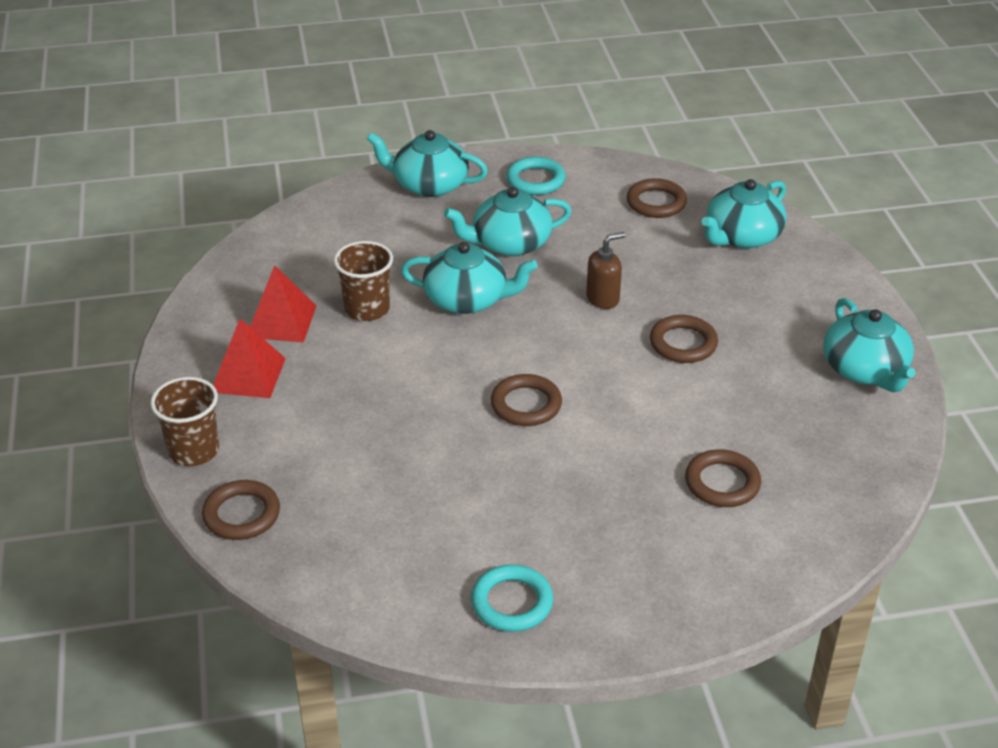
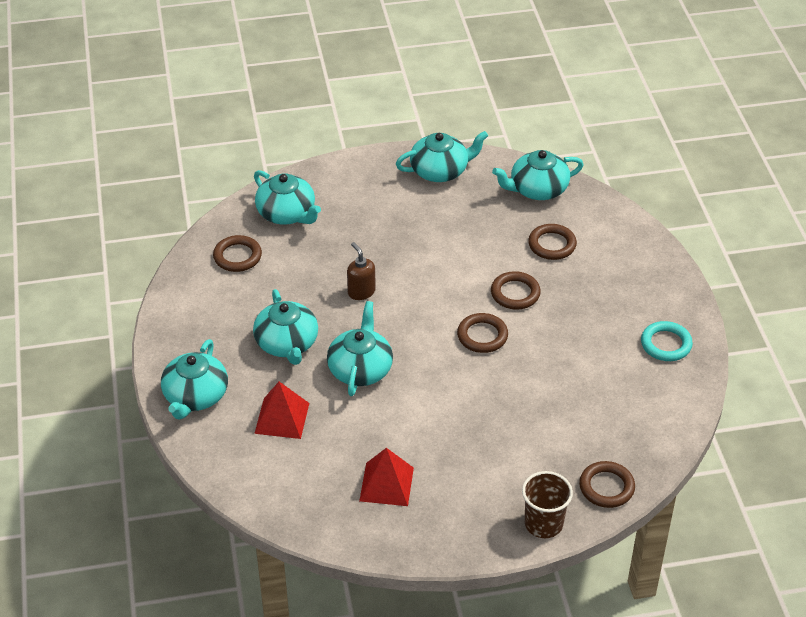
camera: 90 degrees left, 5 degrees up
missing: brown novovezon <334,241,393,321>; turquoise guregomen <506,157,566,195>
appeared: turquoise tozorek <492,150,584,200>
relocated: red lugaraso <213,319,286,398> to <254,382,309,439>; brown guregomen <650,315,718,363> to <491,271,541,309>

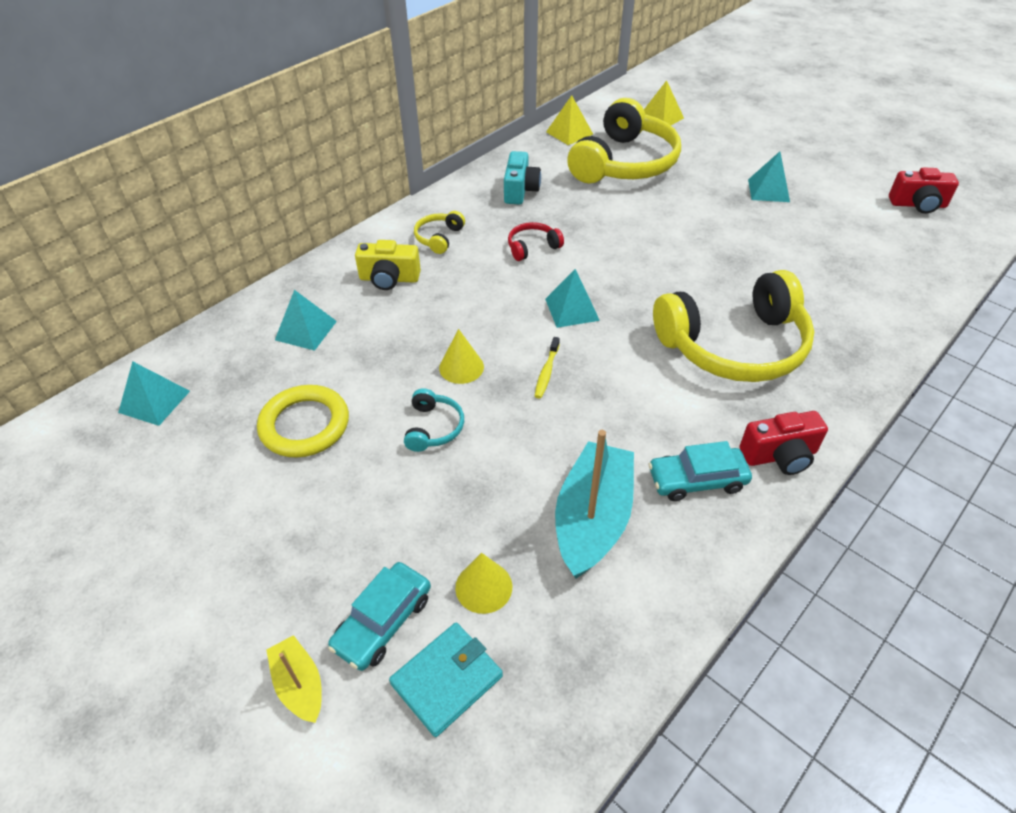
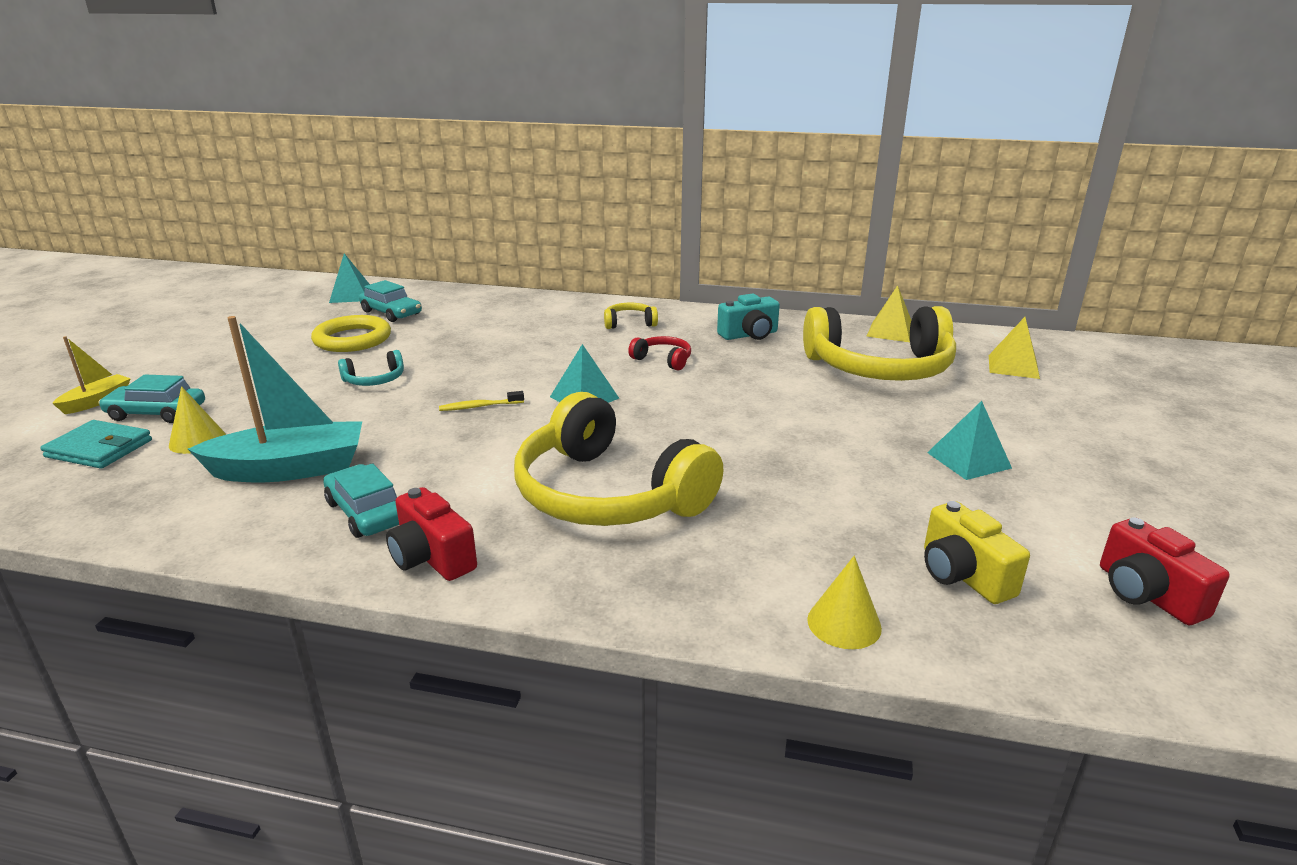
camera: 60 degrees right, 20 degrees down
missing: turquoise lugaraso <275,290,337,351>
appeared: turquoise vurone <359,280,422,322>
relocated: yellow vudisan <439,329,484,384> to <807,556,882,649>; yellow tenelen <355,240,421,290> to <924,501,1030,604>

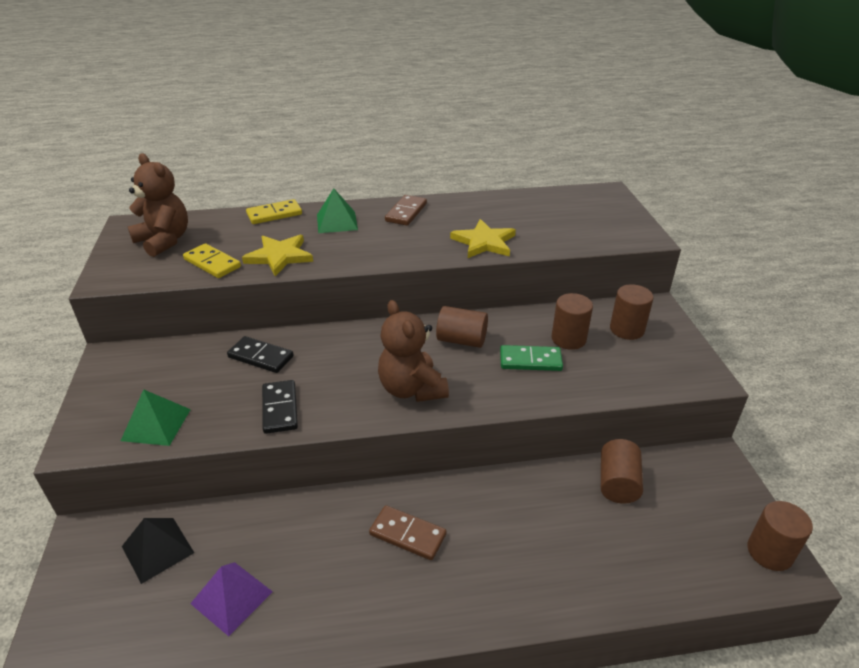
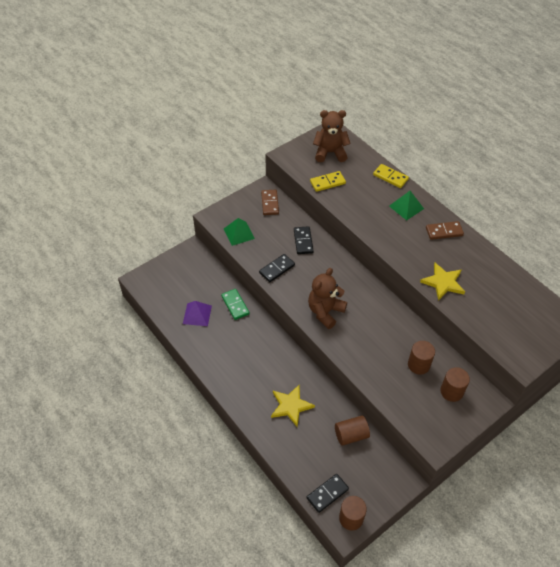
camera: 60 degrees right, 15 degrees up
missing: black lugaraso <122,518,194,584>; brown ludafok <436,306,488,348>
appeared: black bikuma <307,474,349,513>
relocated: green bikuma <500,345,563,371> to <221,289,250,320>; brown bikuma <369,505,446,560> to <261,190,279,215>; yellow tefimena <242,235,313,276> to <271,385,315,427>
spun: yellow bikuma <183,243,241,278> = <310,171,346,192> 60 degrees clockwise; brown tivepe <128,153,188,257> = <313,110,351,162> 105 degrees counterclockwise

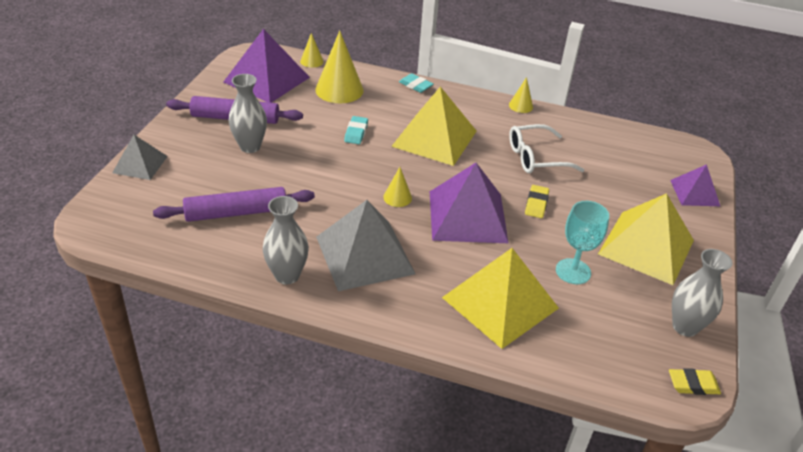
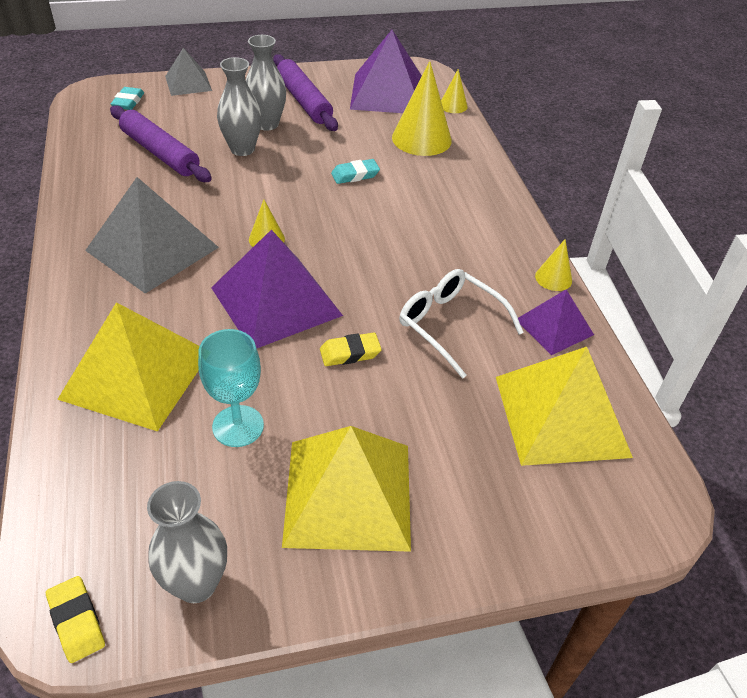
camera: 60 degrees right, 5 degrees up
relocated: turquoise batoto <399,73,433,93> to <111,87,144,110>; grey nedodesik <263,196,309,284> to <217,57,262,156>; yellow lugaraso <391,87,476,166> to <496,347,633,466>; purple lugaraso <670,164,720,206> to <518,289,594,355>

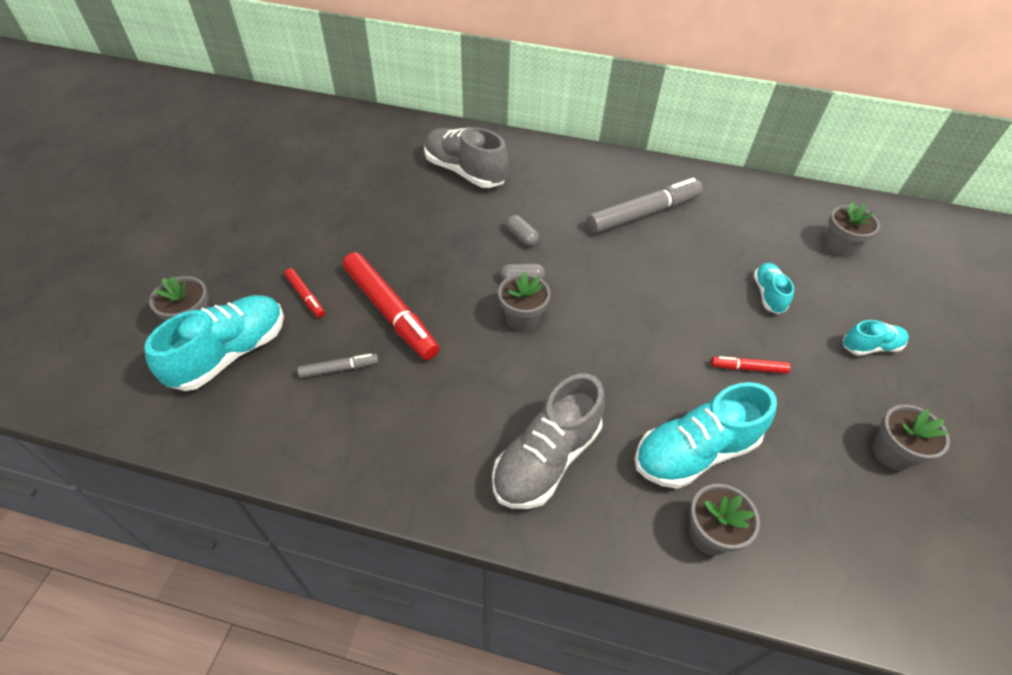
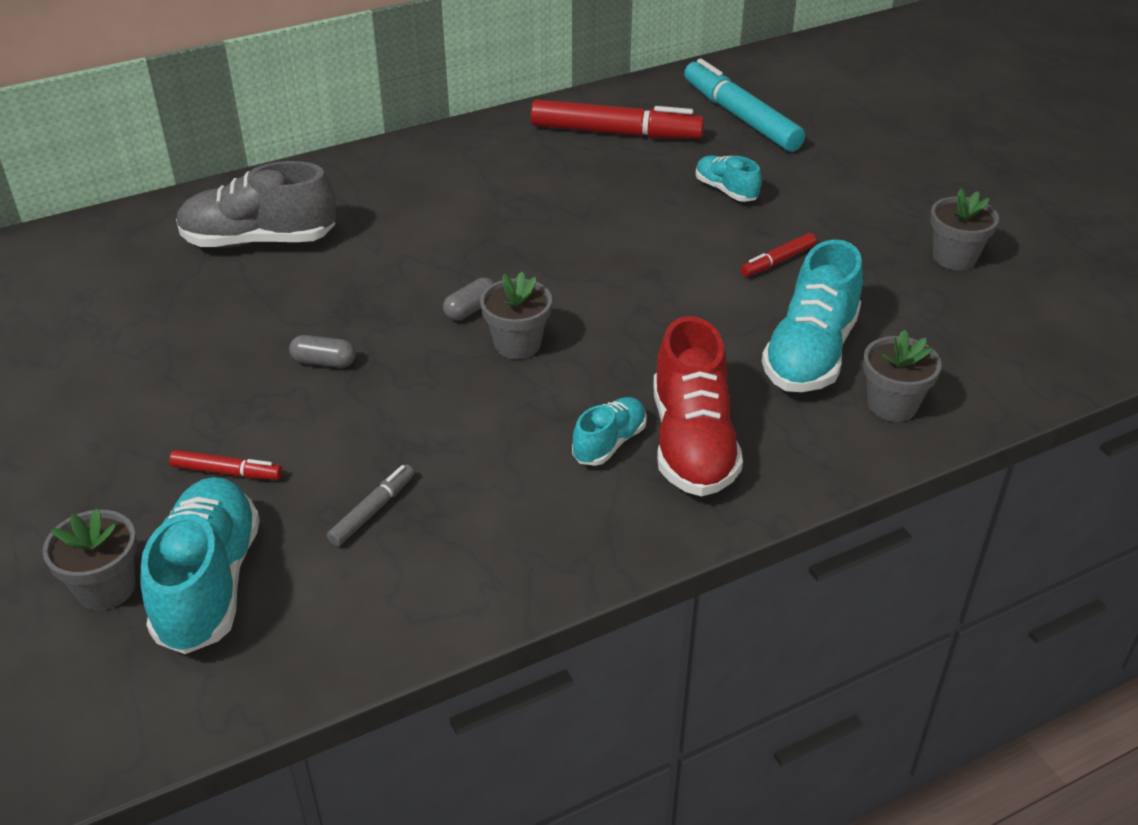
camera: 40 degrees left, 10 degrees down
missing: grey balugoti <587,178,703,234>
relocated: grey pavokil <506,215,539,246> to <289,335,356,368>; red balugoti <343,252,440,360> to <531,100,704,139>; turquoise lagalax <843,320,909,356> to <572,397,647,466>
exchanged: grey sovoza <824,202,880,258> to turquoise balugoti <684,59,805,152>
colour: grey lagalax <492,373,605,509> to red lagalax <653,316,743,497>

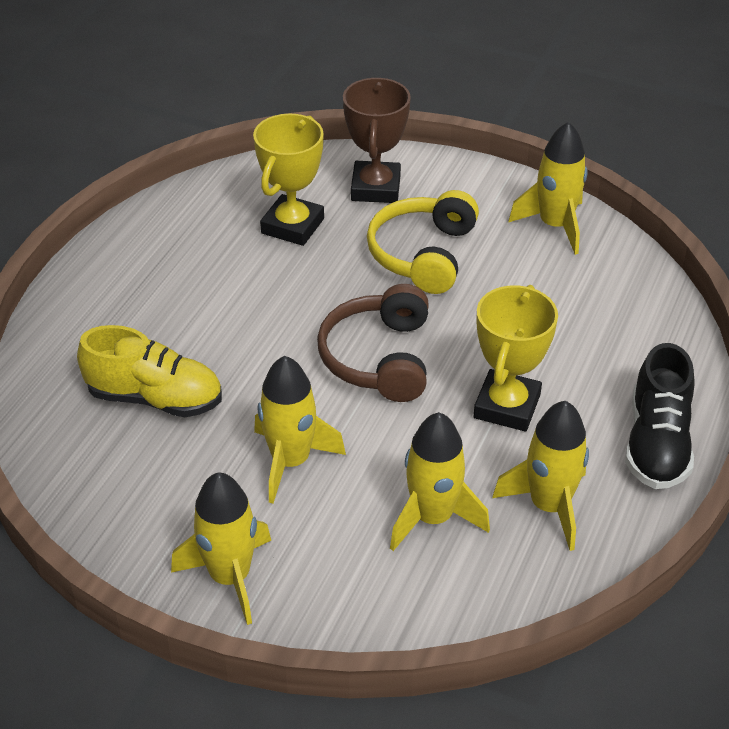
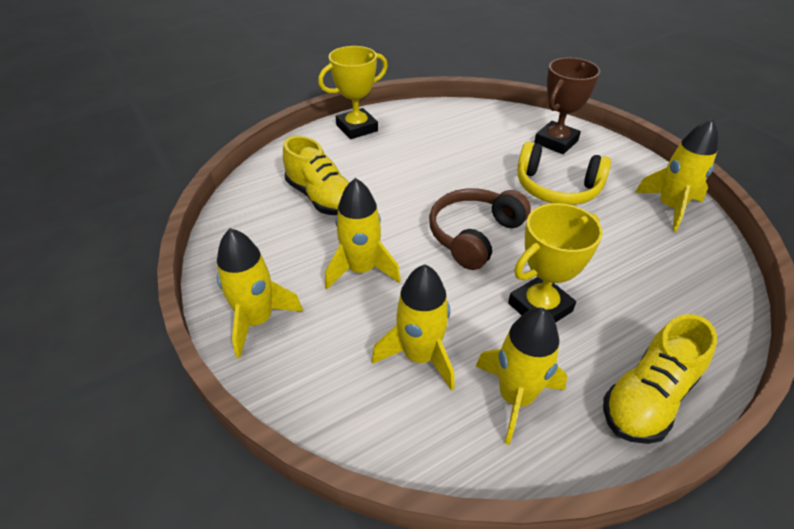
camera: 35 degrees right, 0 degrees up
relocated: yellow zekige <253,114,324,246> to <318,46,388,139>
colour: black lagalax <625,343,695,489> to yellow lagalax <603,314,717,444>
spun: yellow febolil <367,190,479,294> = <517,141,611,205> 120 degrees counterclockwise

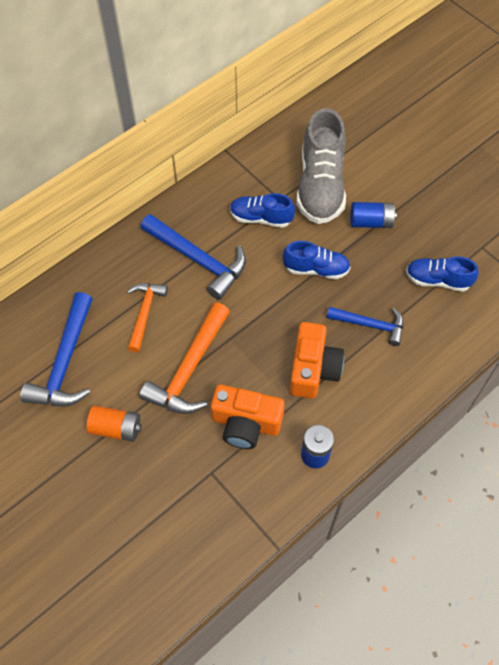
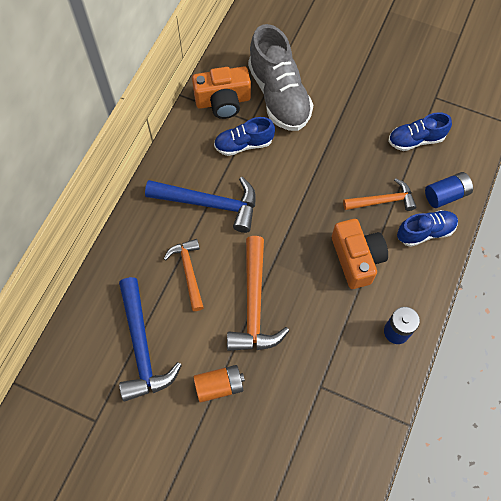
camera: 25 degrees left, 5 degrees up
relocated: orange tenelen <211,385,285,449> to <192,66,251,119>; blue lagalax <283,241,351,279> to <397,210,458,247>; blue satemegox <350,202,397,228> to <425,172,473,208>
colour: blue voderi <327,306,403,346> to orange voderi <343,178,416,211>

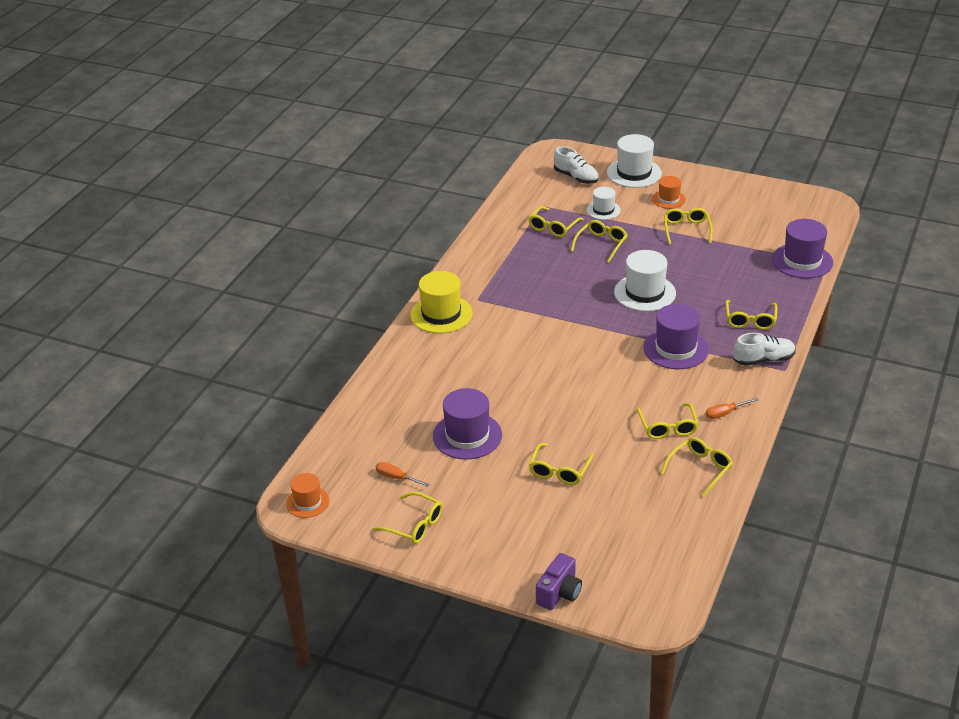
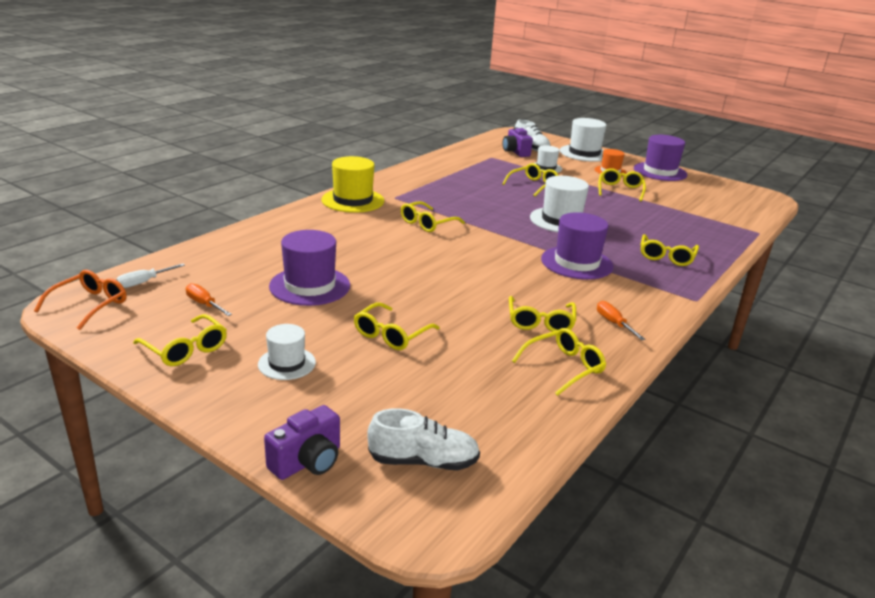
camera: 10 degrees right, 10 degrees down
appeared: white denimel <116,264,185,288>; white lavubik <258,324,316,380>; purple tenelen <503,127,533,157>
relocated: white lagalax <734,333,796,366> to <367,408,480,470>; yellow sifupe <528,206,584,237> to <401,201,465,232>; purple lavubik <772,219,833,278> to <634,135,688,181>
exchanged: orange lavubik <286,473,330,518> to orange sifupe <34,270,126,330>
spun: orange denimel <706,398,759,419> = <597,301,645,340> 75 degrees clockwise

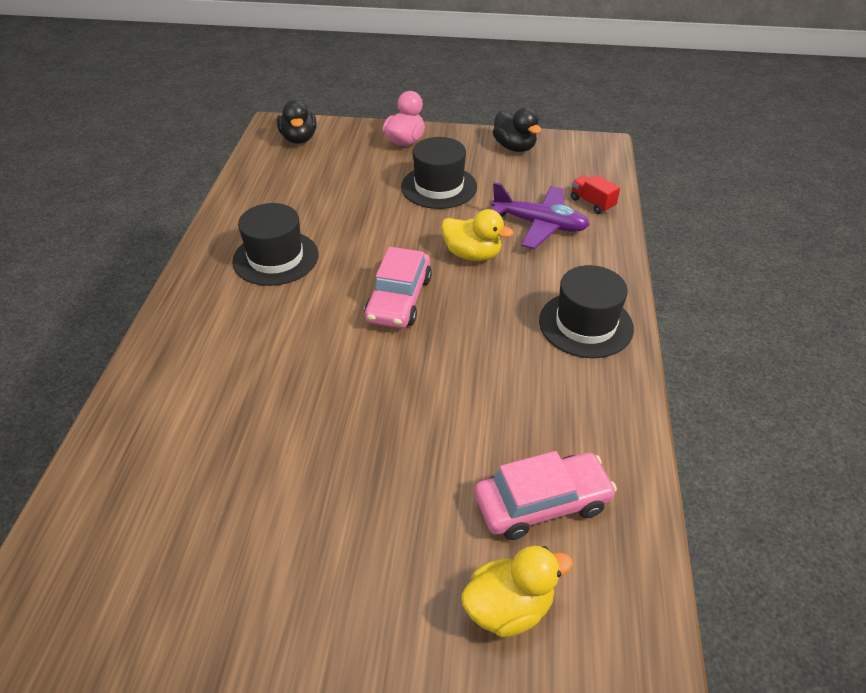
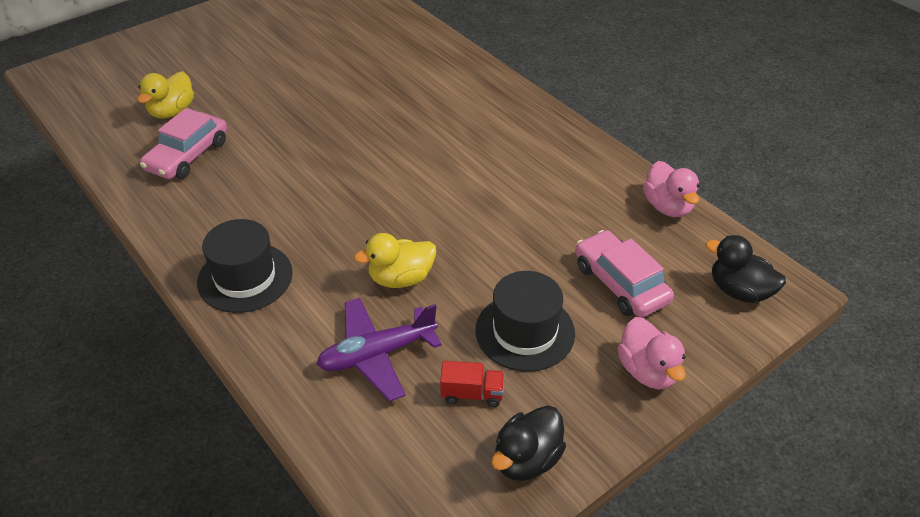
camera: 135 degrees right, 0 degrees up
missing: black lavubik <232,203,319,286>
appeared: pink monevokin <643,161,700,217>
relocated: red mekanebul <571,175,620,214> to <440,361,504,407>; pink vurone <364,247,432,328> to <575,230,674,318>
spun: black monevokin <493,107,542,152> = <491,406,566,481> 60 degrees counterclockwise

